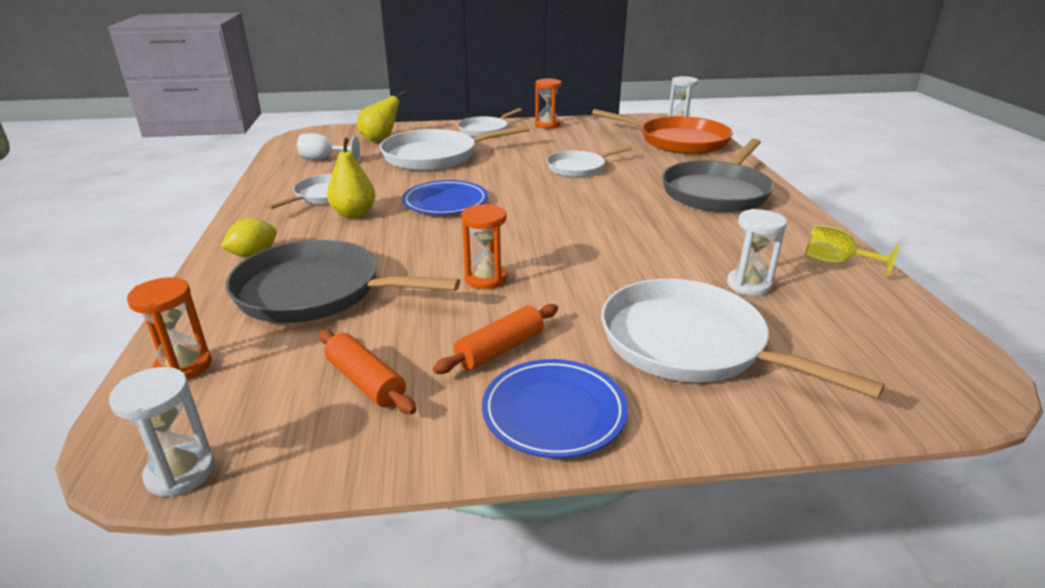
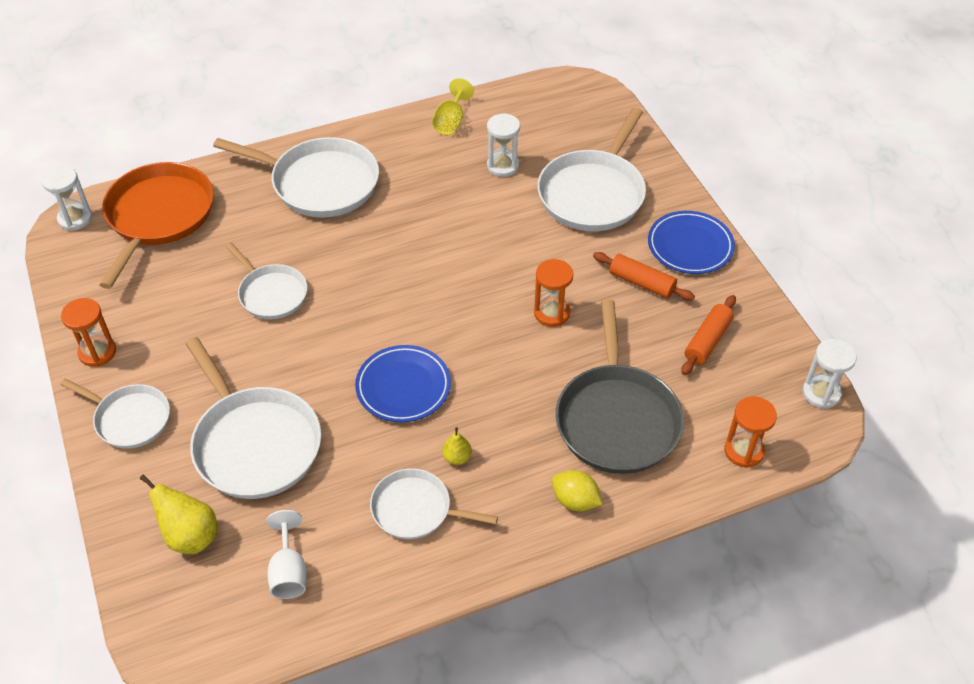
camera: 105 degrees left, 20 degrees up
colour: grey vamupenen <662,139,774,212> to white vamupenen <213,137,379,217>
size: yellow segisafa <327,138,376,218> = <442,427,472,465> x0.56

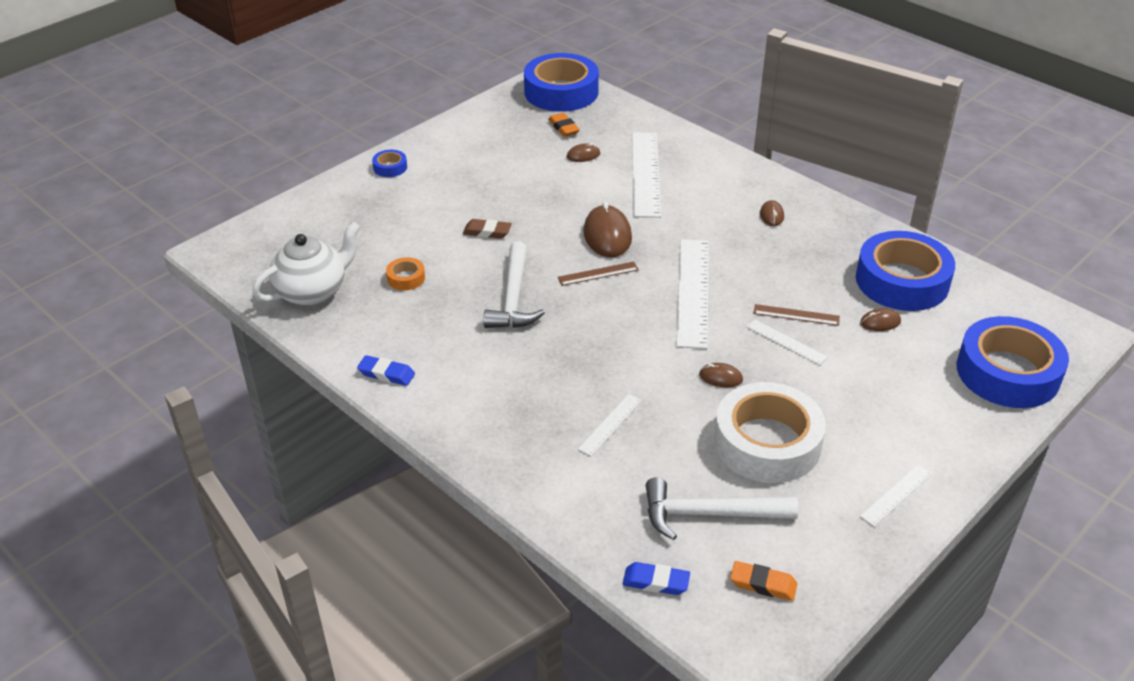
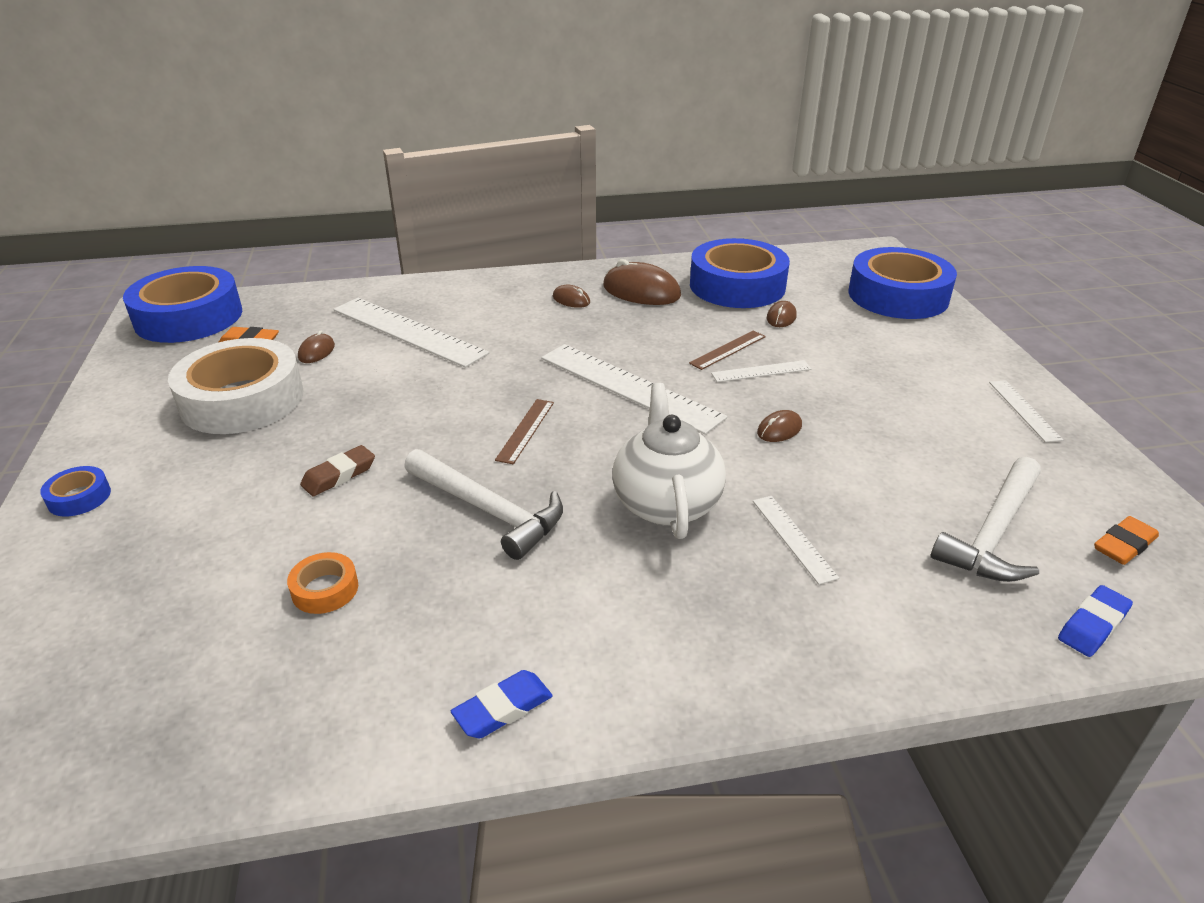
camera: 55 degrees left, 5 degrees down
relocated: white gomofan <714,382,826,483> to <168,338,304,434>; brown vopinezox <583,201,632,257> to <603,259,681,305>; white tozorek <252,222,360,306> to <612,383,726,539>

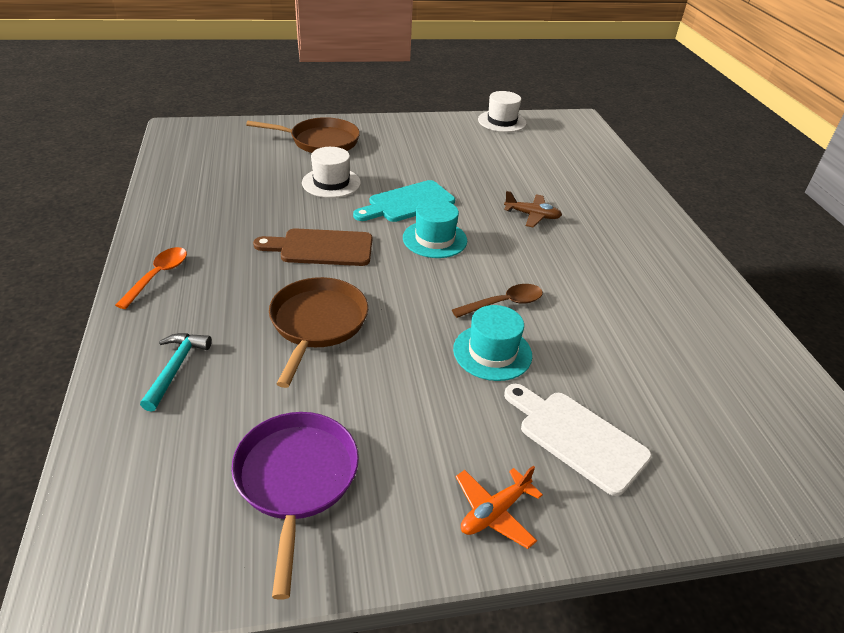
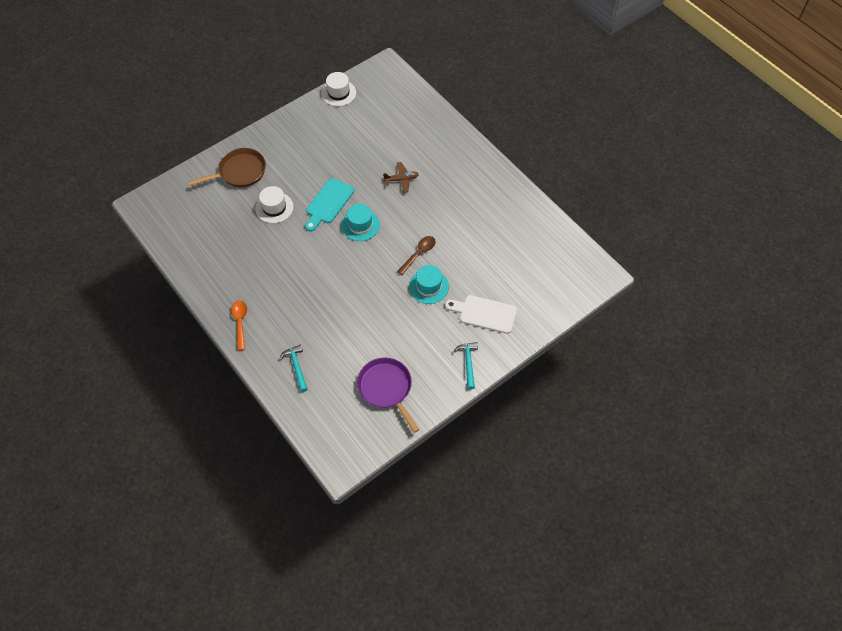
camera: 25 degrees left, 20 degrees up
missing: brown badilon <253,228,372,266>; brown vamupenen <269,277,368,388>
exchanged: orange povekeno <456,466,543,549> to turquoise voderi <454,342,478,389>

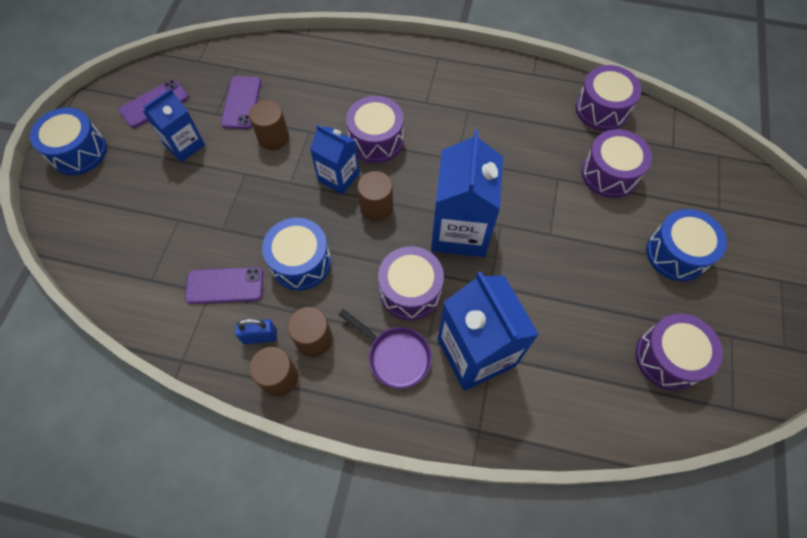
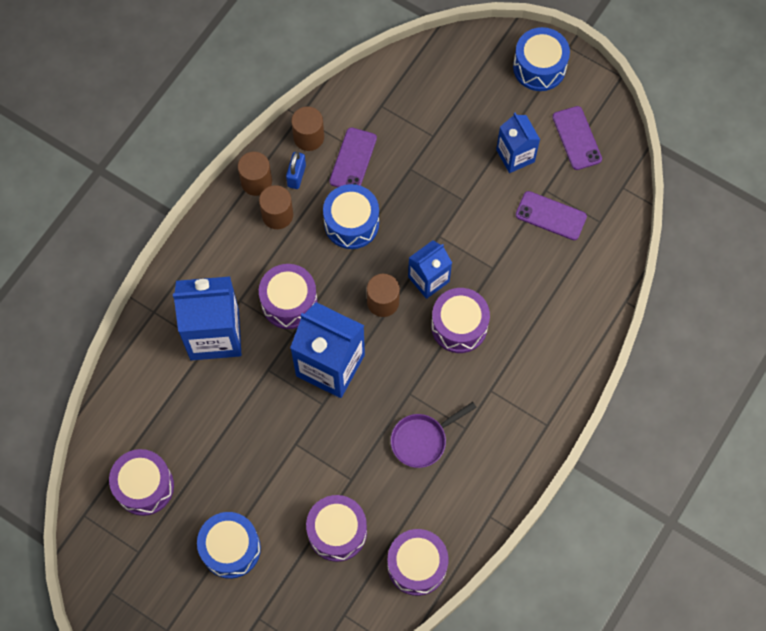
camera: 110 degrees right, 5 degrees up
relocated: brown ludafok <249,100,289,150> to <291,107,324,151>; purple vamupenen <339,309,432,389> to <391,402,477,468>

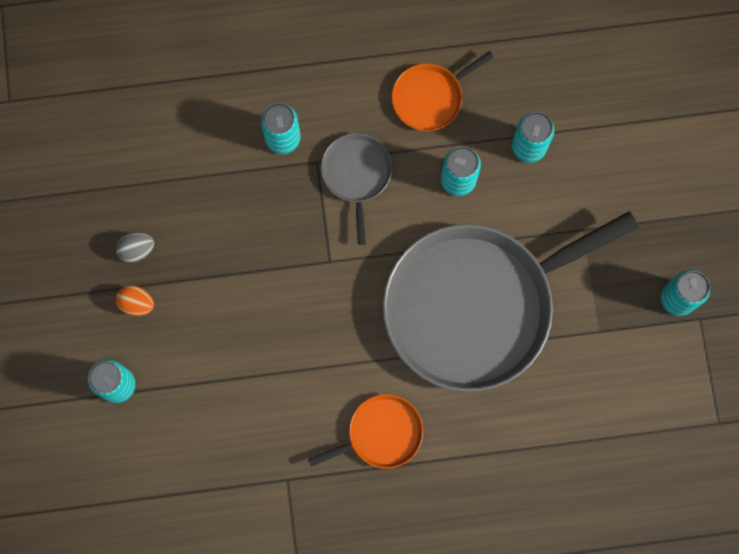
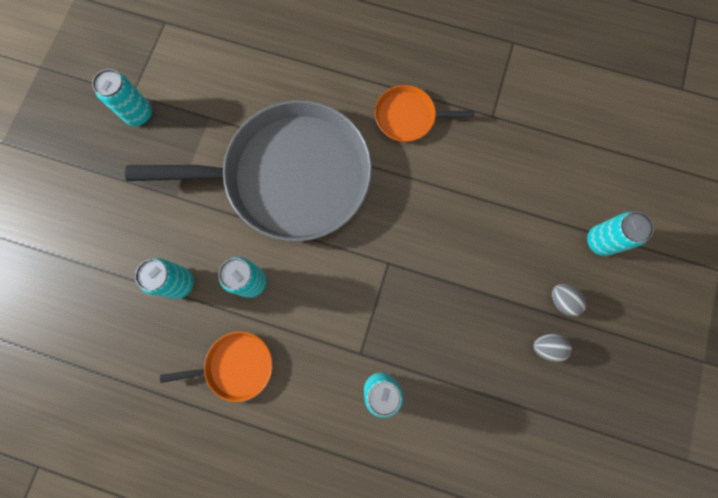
camera: 155 degrees left, 0 degrees up
missing: grey vamupenen <321,133,392,245>
colour: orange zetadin <116,285,154,316> to grey zetadin <552,284,587,316>

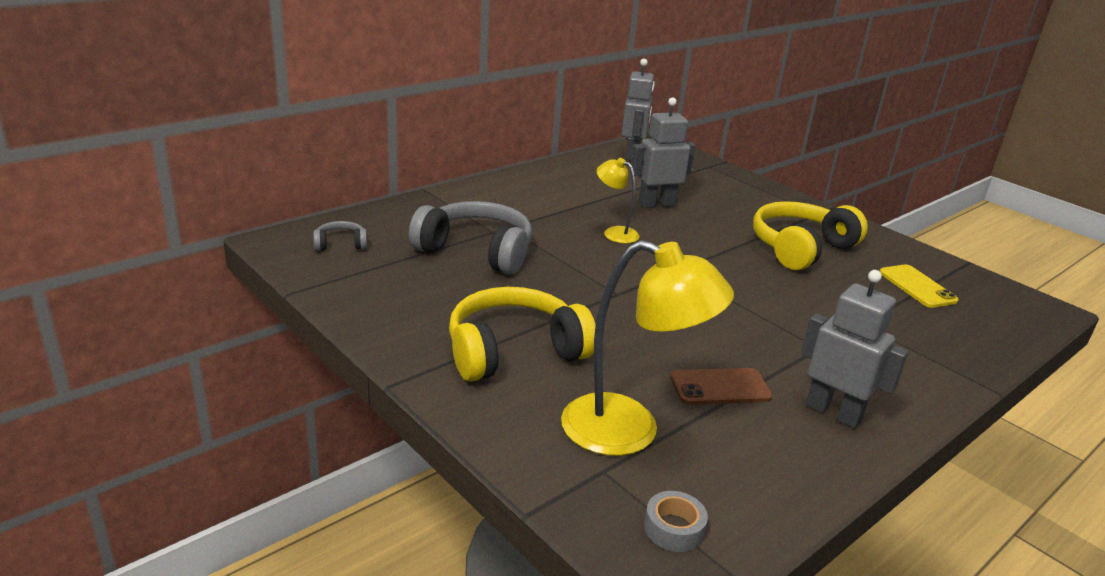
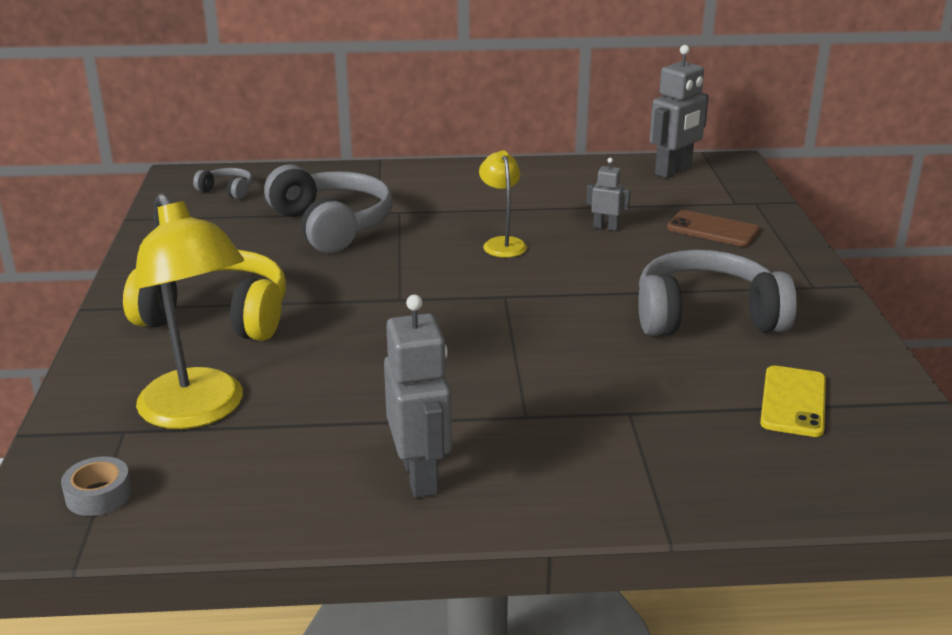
camera: 40 degrees right, 0 degrees up
relocated: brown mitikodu <670,368,772,405> to <667,210,760,247>
colour: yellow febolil <753,201,868,270> to grey febolil <638,250,797,336>
size: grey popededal <630,97,695,208> = <586,158,631,231> x0.53

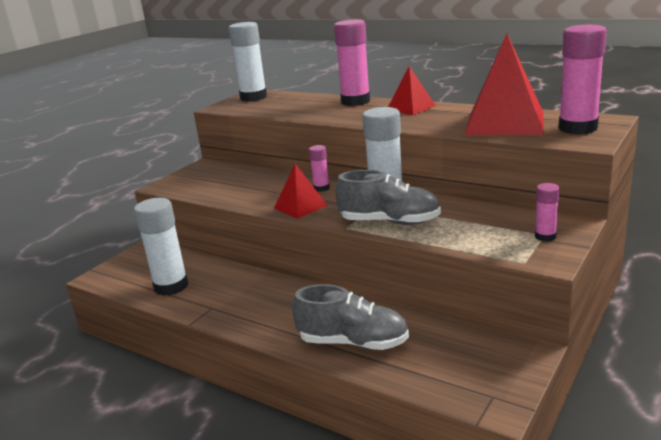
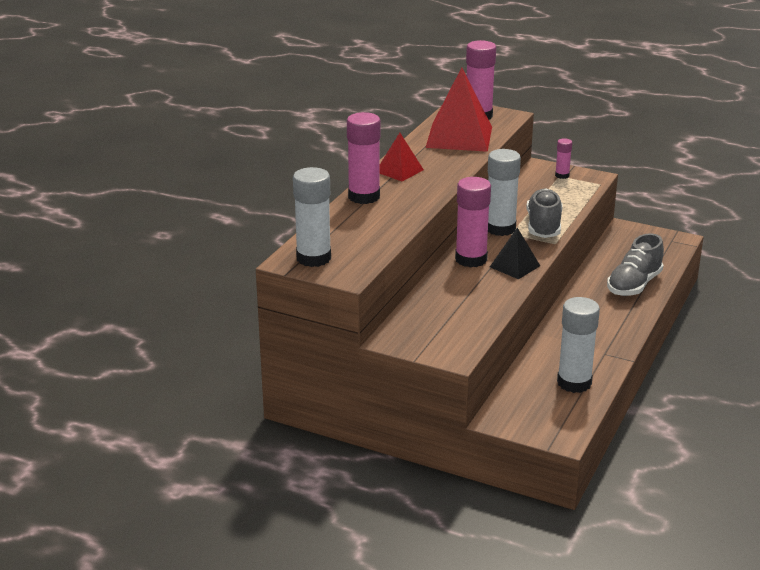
camera: 100 degrees left, 5 degrees up
colour: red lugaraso <274,164,328,219> to black lugaraso <490,228,540,279>
spun: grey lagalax <292,284,409,350> = <607,233,664,296> 150 degrees counterclockwise
size: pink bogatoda <309,145,330,192> = <455,177,491,268> x1.98

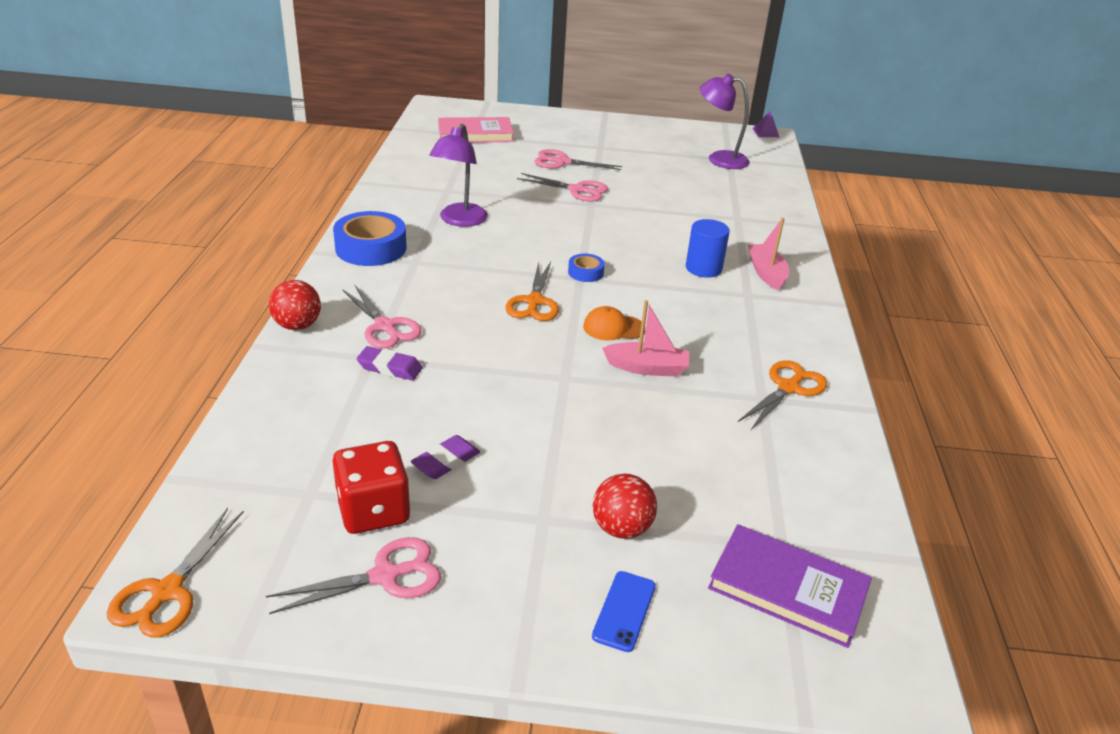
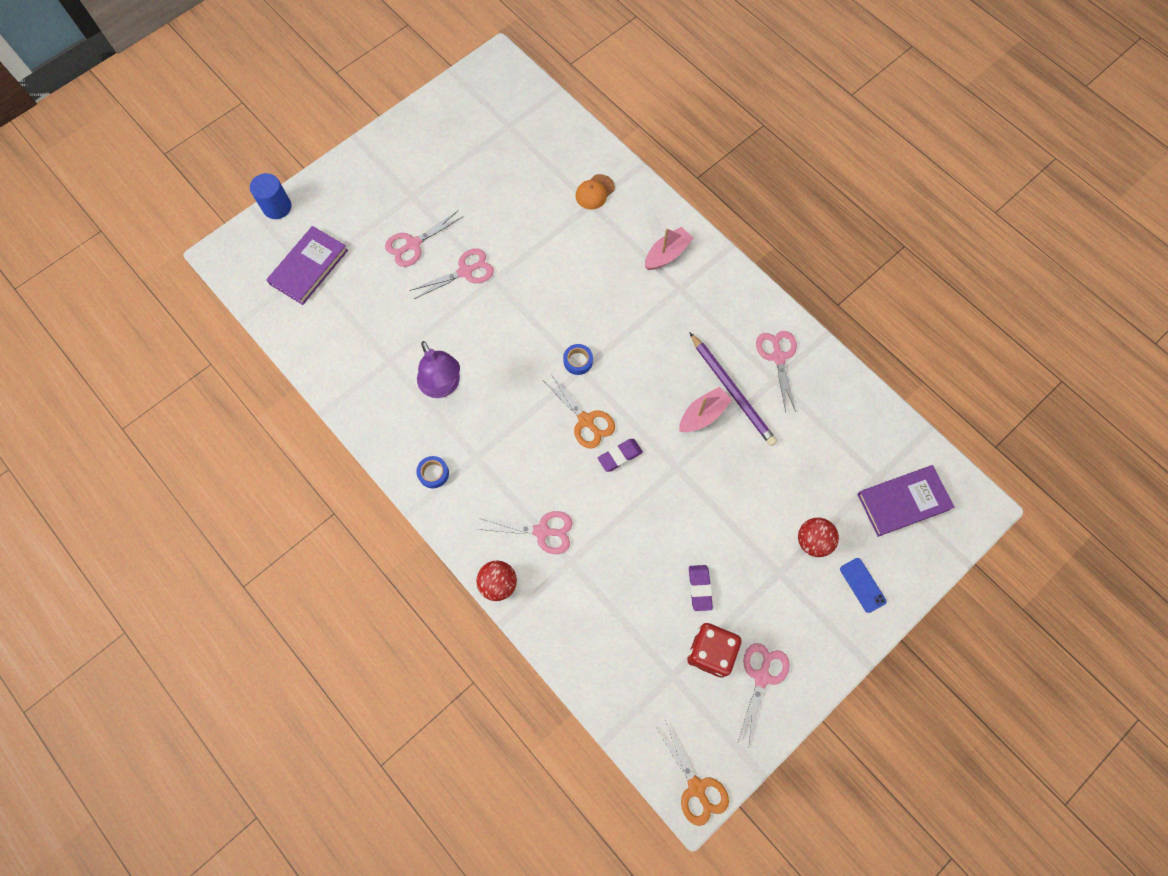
camera: 45 degrees left, 35 degrees up
missing: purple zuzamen <699,74,750,169>; purple lugaraso <753,110,779,137>
appeared: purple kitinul <689,332,777,446>
relocated: blue ludafok <686,219,730,278> to <250,173,291,219>; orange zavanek <583,306,645,340> to <575,174,615,209>; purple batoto <356,346,423,381> to <598,439,643,472>
colour: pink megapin <438,117,514,143> to purple megapin <266,226,348,305>; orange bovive <738,360,827,430> to pink bovive <756,331,797,413>
spun: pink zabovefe <748,218,789,291> = <645,227,693,270> 105 degrees clockwise
size: blue gomofan <333,211,407,266> = <416,456,449,488> x0.50

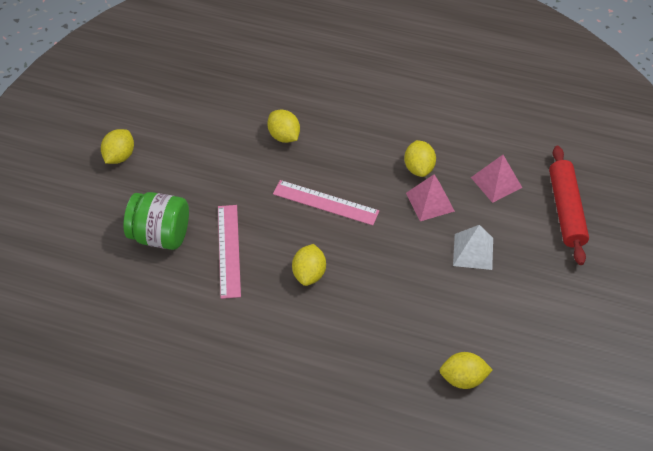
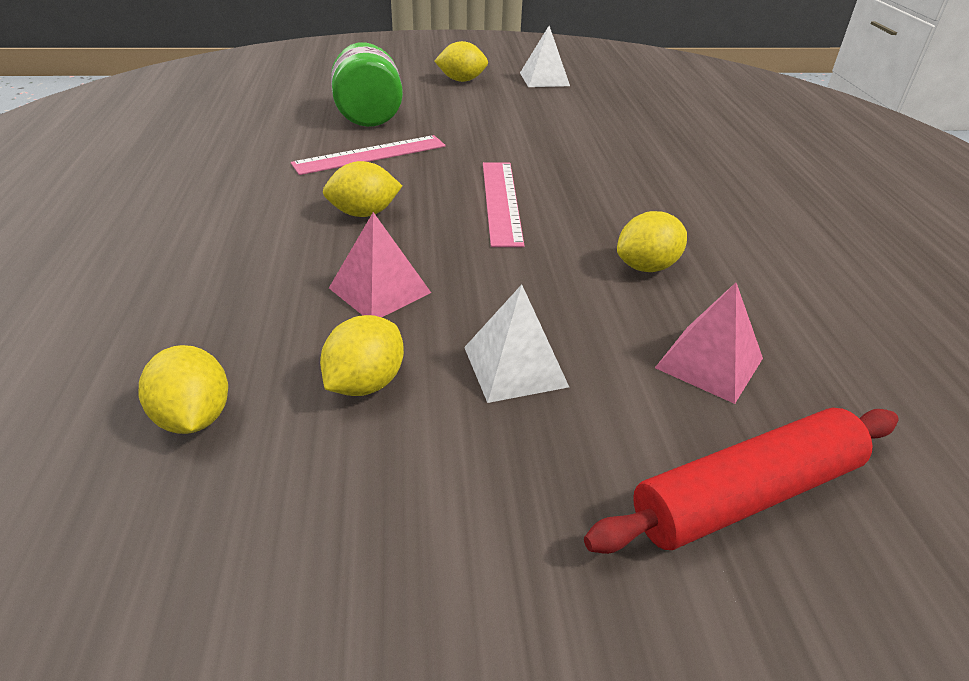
camera: 65 degrees right, 15 degrees down
appeared: white lugaraso <520,26,570,87>
relocated: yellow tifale <267,110,300,143> to <320,315,404,396>; pink lugaraso <406,174,455,221> to <329,212,431,317>

